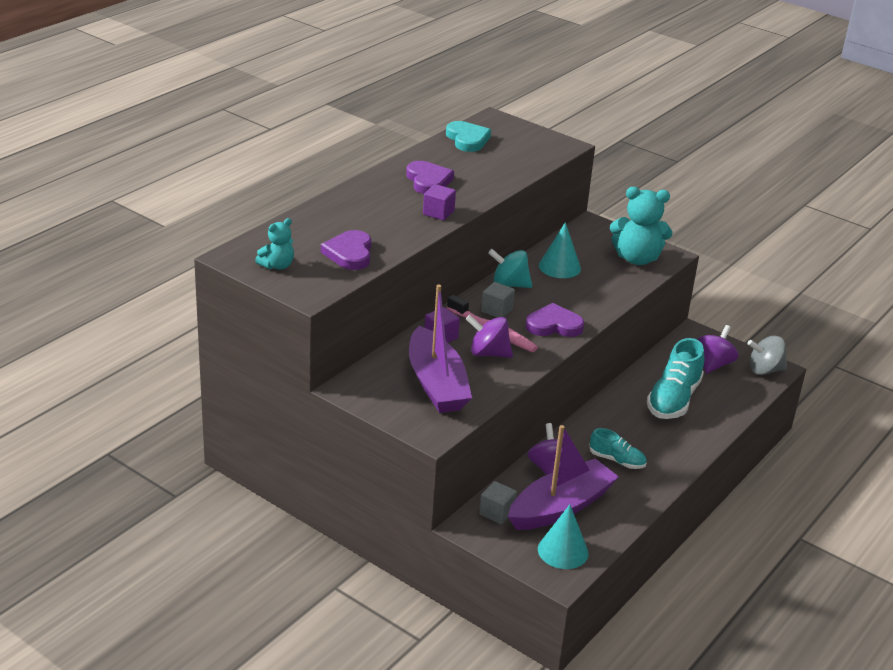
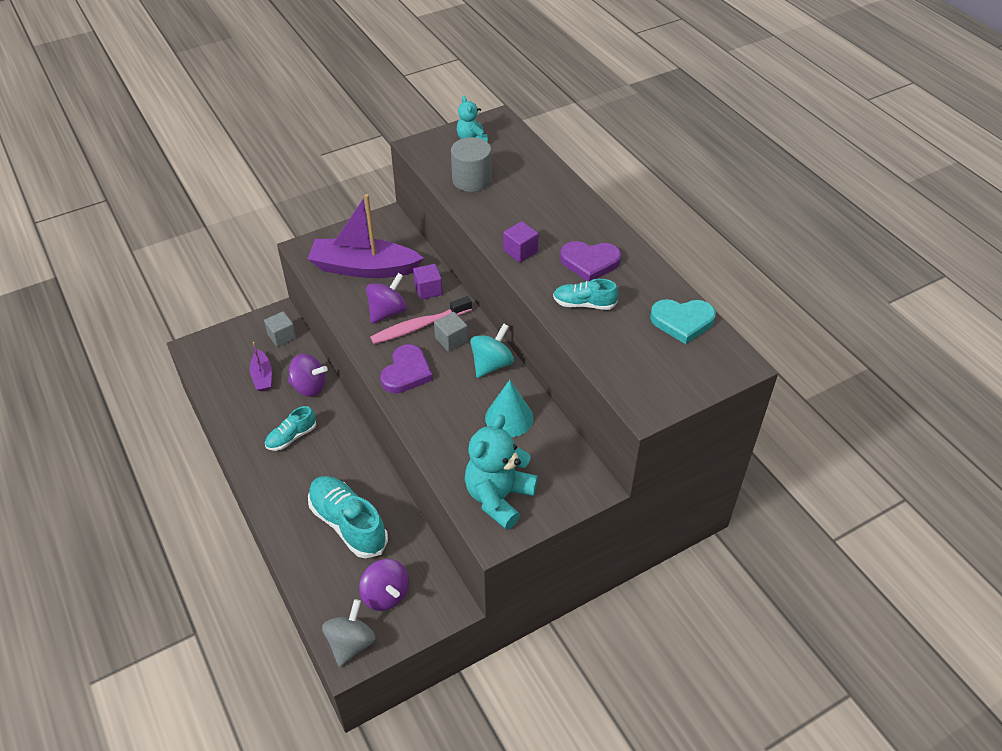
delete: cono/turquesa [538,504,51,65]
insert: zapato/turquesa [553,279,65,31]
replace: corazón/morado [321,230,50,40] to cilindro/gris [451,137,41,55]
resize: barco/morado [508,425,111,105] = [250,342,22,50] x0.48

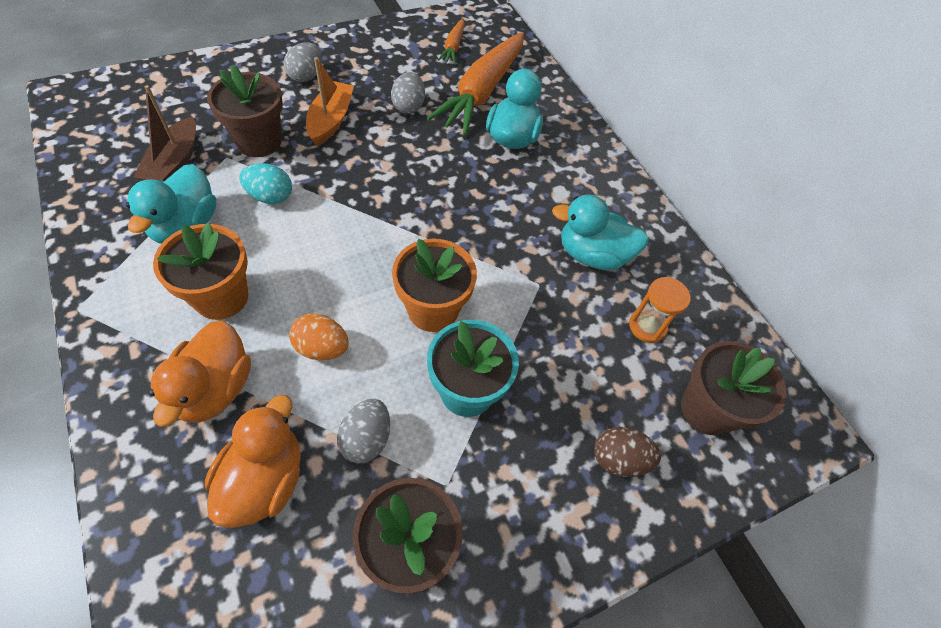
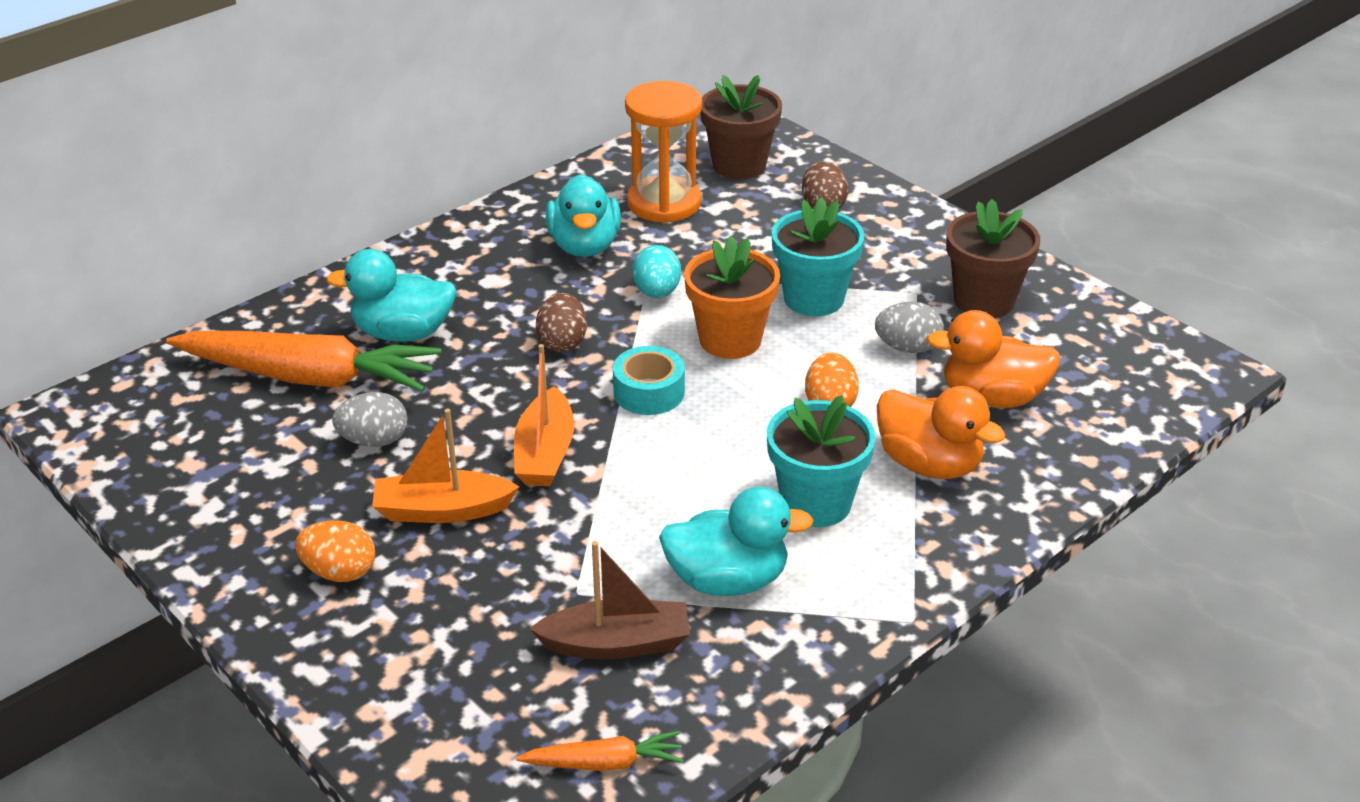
delete: maceta/marrón [207,65,76,92]
insert: barco/naranja [514,344,60,142]; huevo/marrón [536,293,51,59]; cinta adhesiva/turquesa [613,346,72,69]
move: huevo/turquesa [239,163,53,41] to [633,245,48,53]; zanahoria/naranja [438,18,27,46] to [516,730,168,41]
recolor: maceta/naranja [153,223,95,97] to maceta/turquesa [767,395,109,132]; huevo/gris [284,42,38,40] to huevo/naranja [295,520,80,62]
rotate: pato/naranja [150,321,101,106] = [877,386,128,93] 45 degrees clockwise
resize: reloj de arena/naranja [629,277,62,66] = [625,81,77,142] x1.76

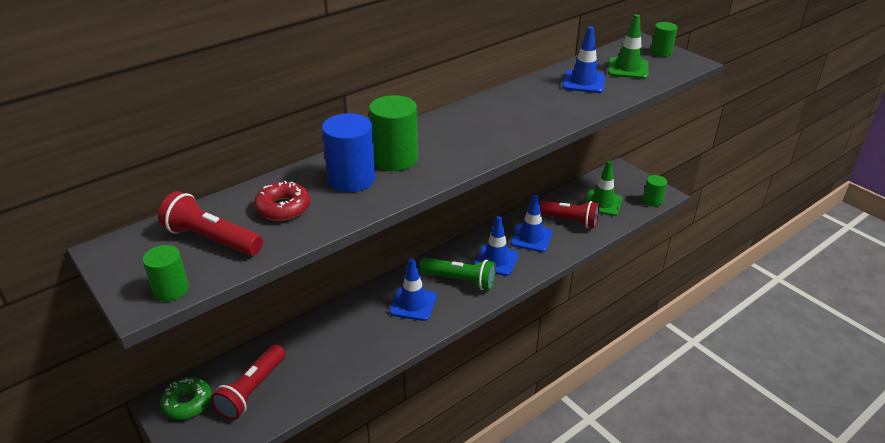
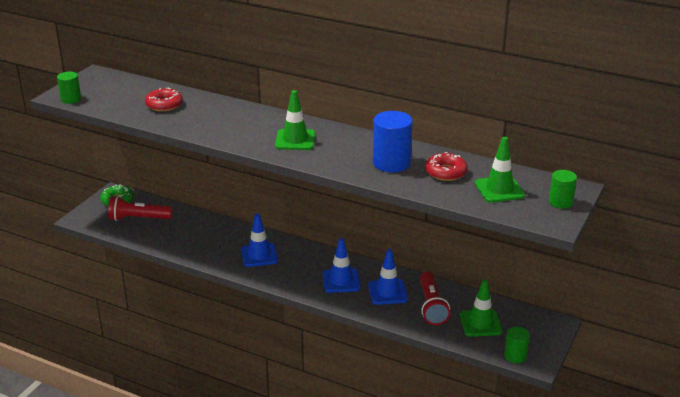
delete: lámpara de mano/rojo [158,191,105,65]; cilindro/verde [369,95,49,76]; lámpara de mano/verde [420,258,76,32]
insert: cono de tráfico/verde [275,90,40,60]
move: cilindro/azul [322,113,54,79] to [373,111,40,61]
replace: cono de tráfico/azul [562,26,43,67] to rosquilla/rojo [425,152,43,29]

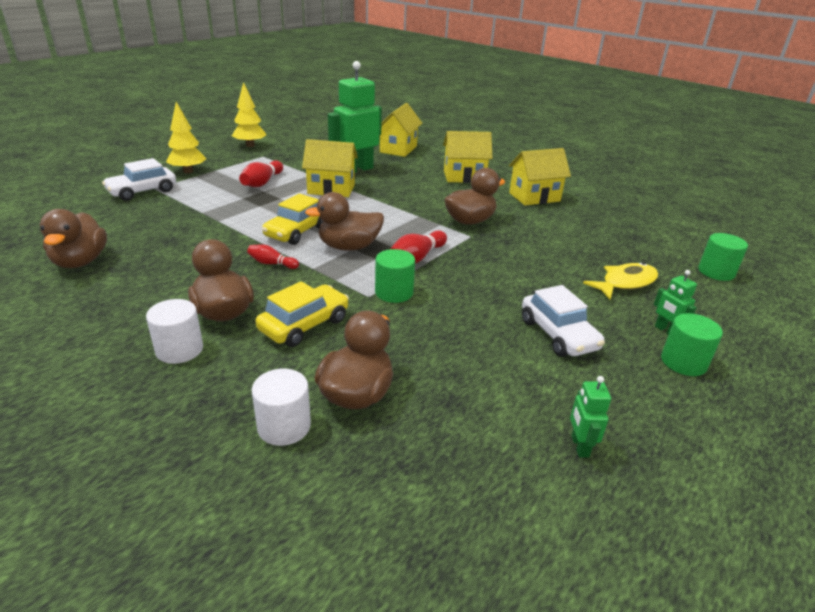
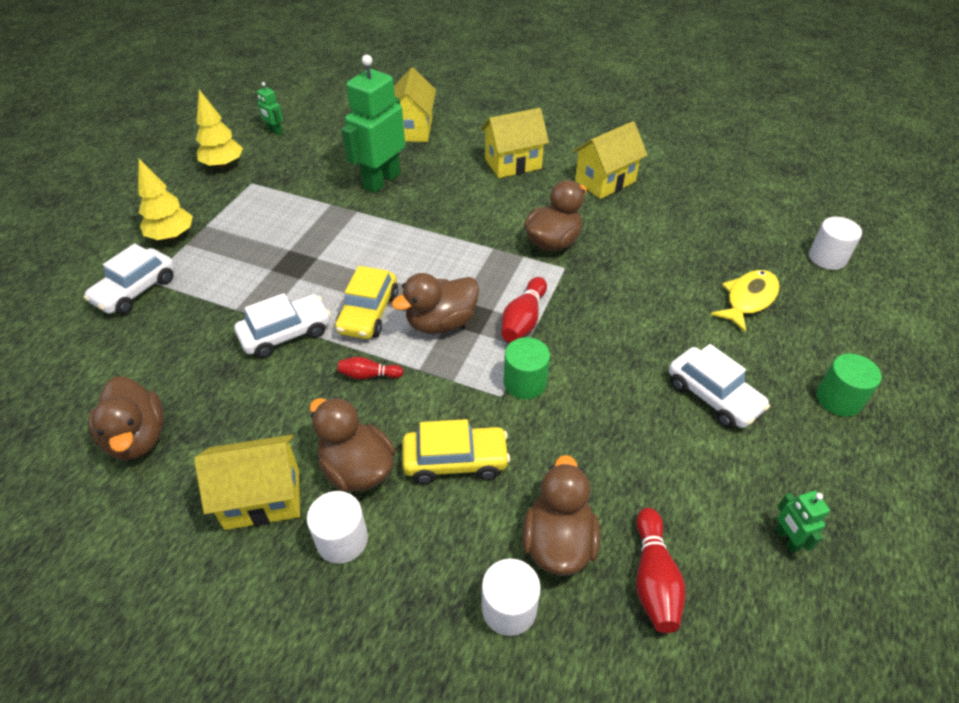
insert: coche/blanco [235,293,96,65]
move: bolo/rojo [239,160,44,27] to [636,508,49,125]; casa/amarillo [302,139,56,58] to [194,434,106,96]; robot/verde [654,270,43,65] to [257,82,26,53]
recolor: cilindro/verde [698,233,50,48] to cilindro/blanco [809,217,53,53]
rotate: coche/amarillo [255,281,94,66] = [403,419,107,65] 60 degrees clockwise

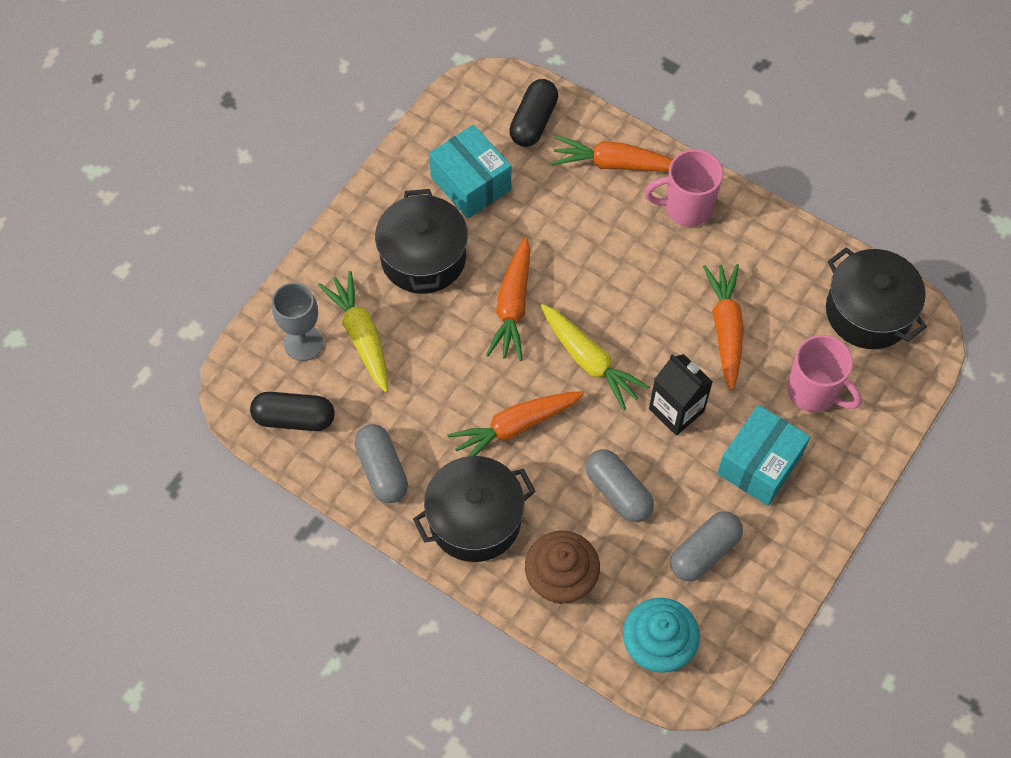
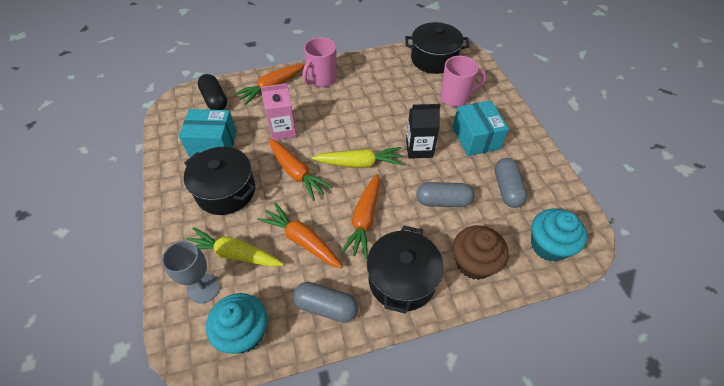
insert: cartón de leche/rosa [261,83,36,57]
move: zanahoria/naranja [703,264,41,126] to [257,202,86,67]
replace: cápsula/negro [250,392,85,39] to magdalena/turquesa [206,293,61,61]

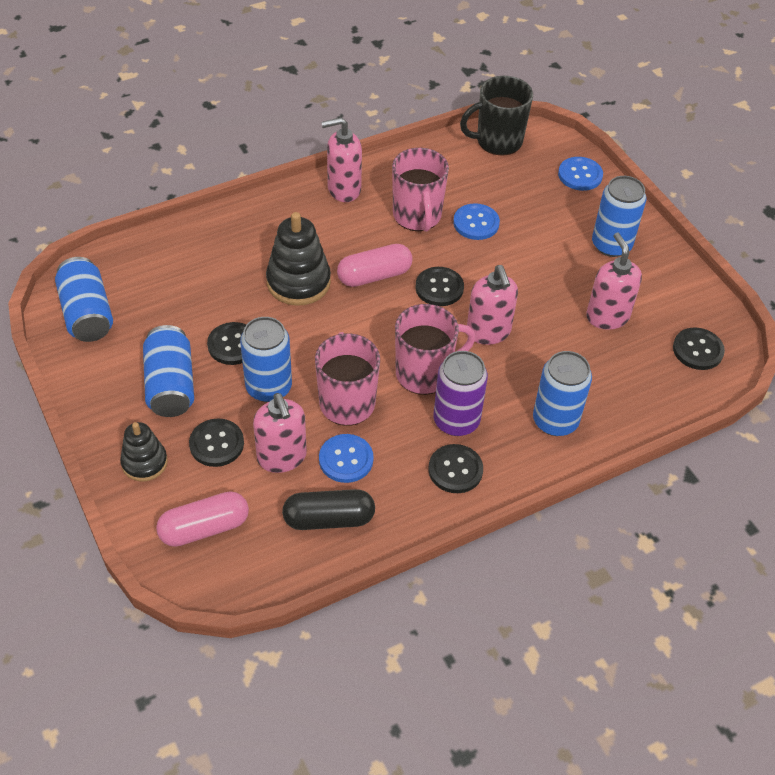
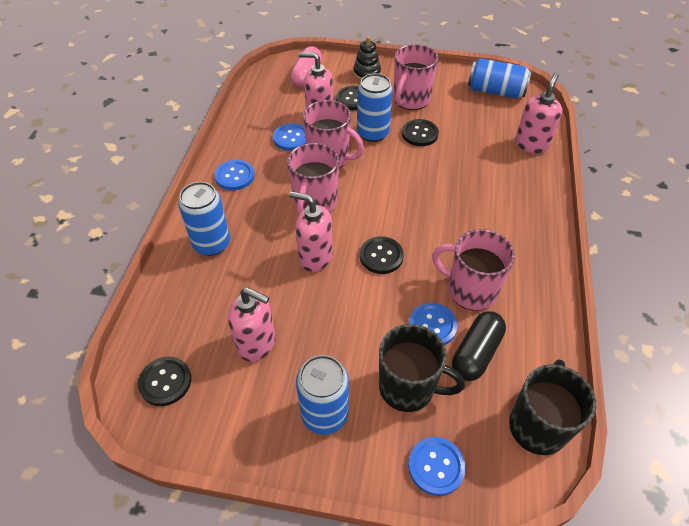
delete: juguete apilable/negro [266,212,65,94]; cápsula/rosa [337,244,76,43]; lata/morado [433,351,55,85]
insert: taza/negro [379,324,86,88]
move: cápsula/negro [282,489,93,41] to [452,311,54,70]; dispensador de jabón/rosa [321,117,41,85] to [515,73,47,81]
replace: lata/azul [143,325,51,92] to taza/rosa [394,44,44,66]
recolor: botón/negro [428,444,55,49] to botón/azul [215,160,40,30]

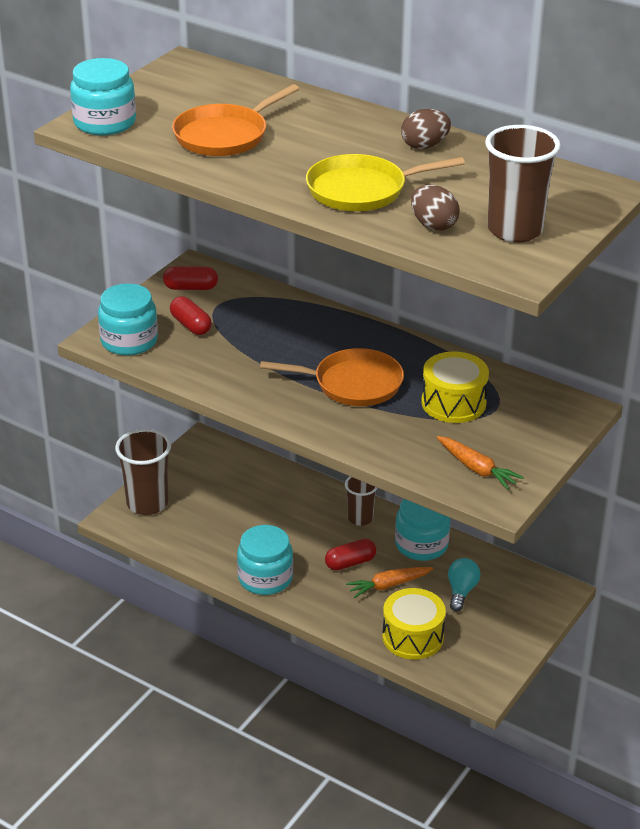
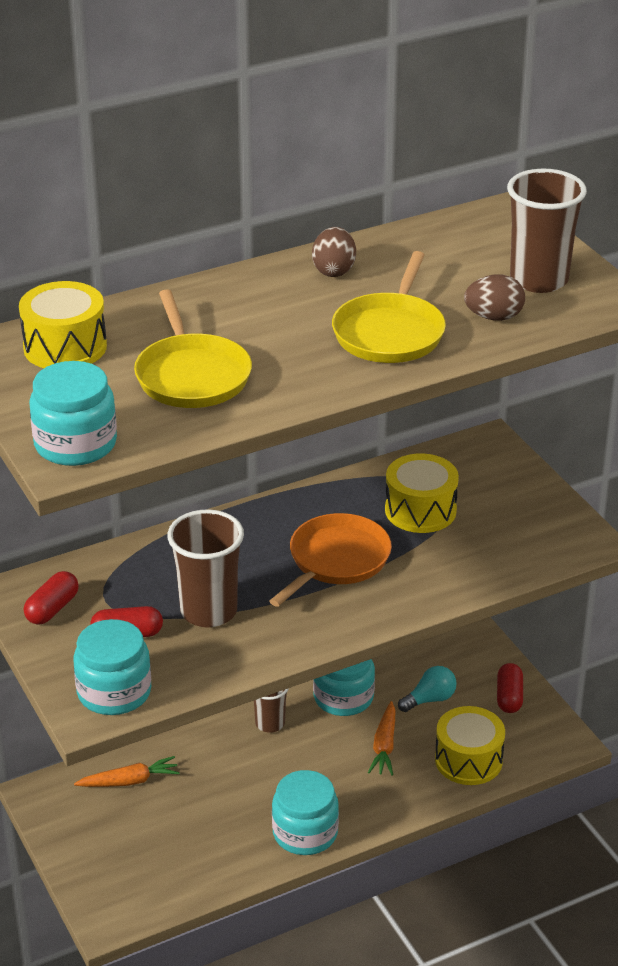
insert: tambor/amarillo [19,281,88,87]
move: vaso/marrón [115,429,56,86] to [167,509,77,118]; cápsula/rojo [325,539,51,32] to [497,663,26,50]; zanahoria/naranja [437,436,87,54] to [74,756,106,31]
recolor: sartén/naranja [172,84,127,72] to sartén/amarillo [134,289,118,119]
rotate: bombilla/turquesa [448,558,32,54] = [398,666,59,46] 105 degrees clockwise

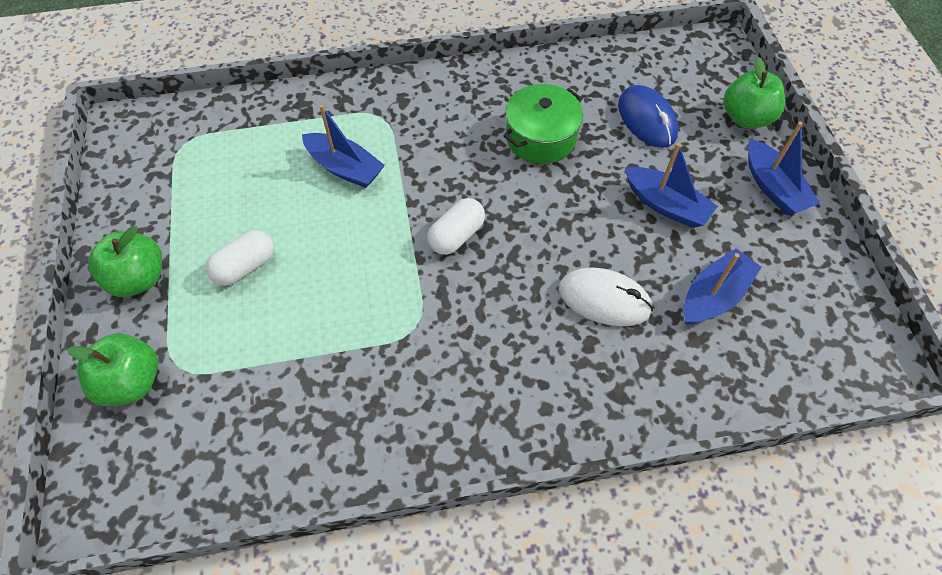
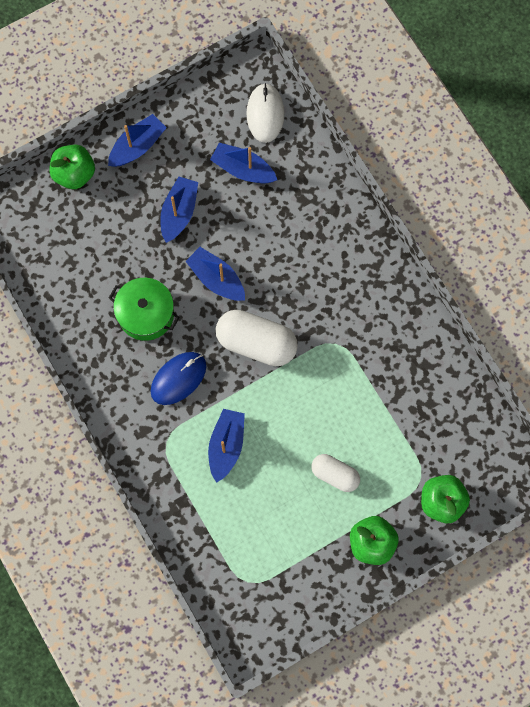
insert: barco/azul [186,247,59,54]
move: ratón/blanco [559,268,94,58] to [246,83,38,60]; ratón/azul [618,85,60,63] to [151,352,55,53]
resize: cápsula/blanco [427,198,58,57] = [216,310,82,56] x1.67

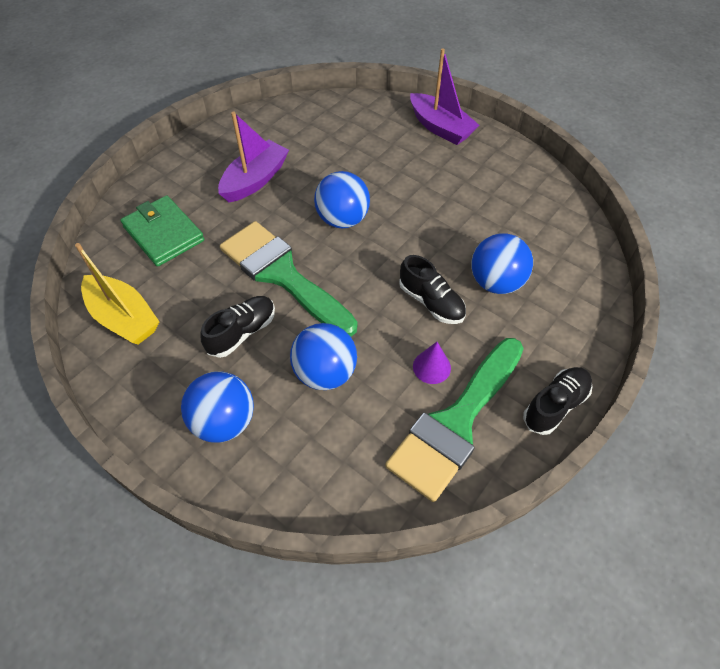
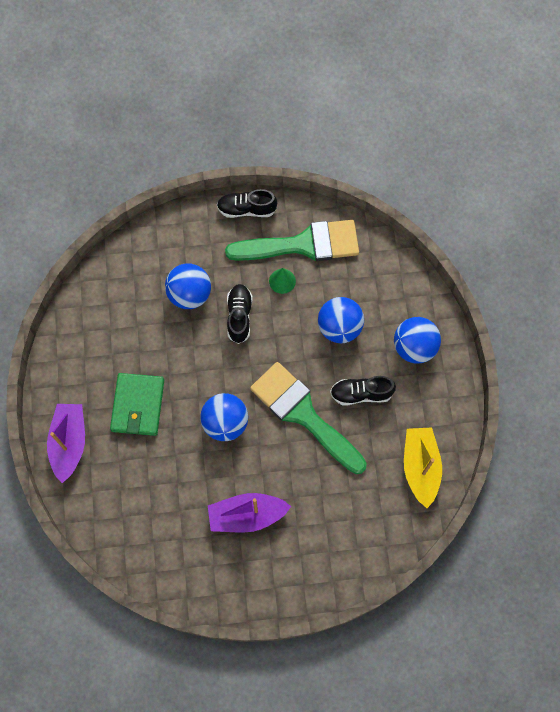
move: cartera/verde [120,195,84,72] to [110,373,54,63]
recolor: cono/morado [413,342,38,42] to cono/verde [269,268,27,26]
rotate: pincel/verde [220,221,137,116] = [250,362,117,112] 135 degrees clockwise

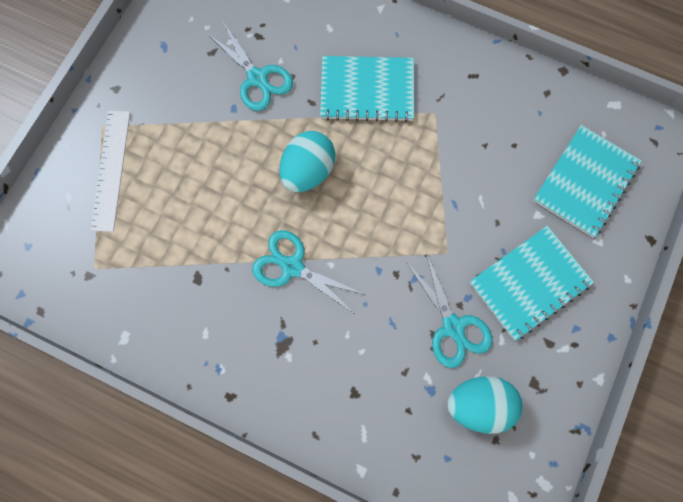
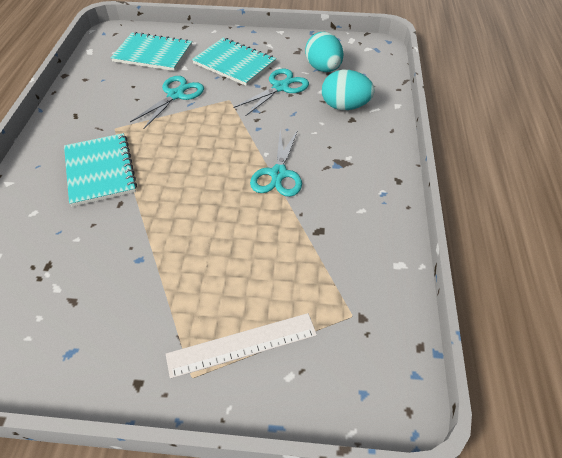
move: tijeras/turquesa [207,22,86,89] to [130,76,74,53]; huevo/turquesa [280,131,55,61] to [322,70,53,40]

